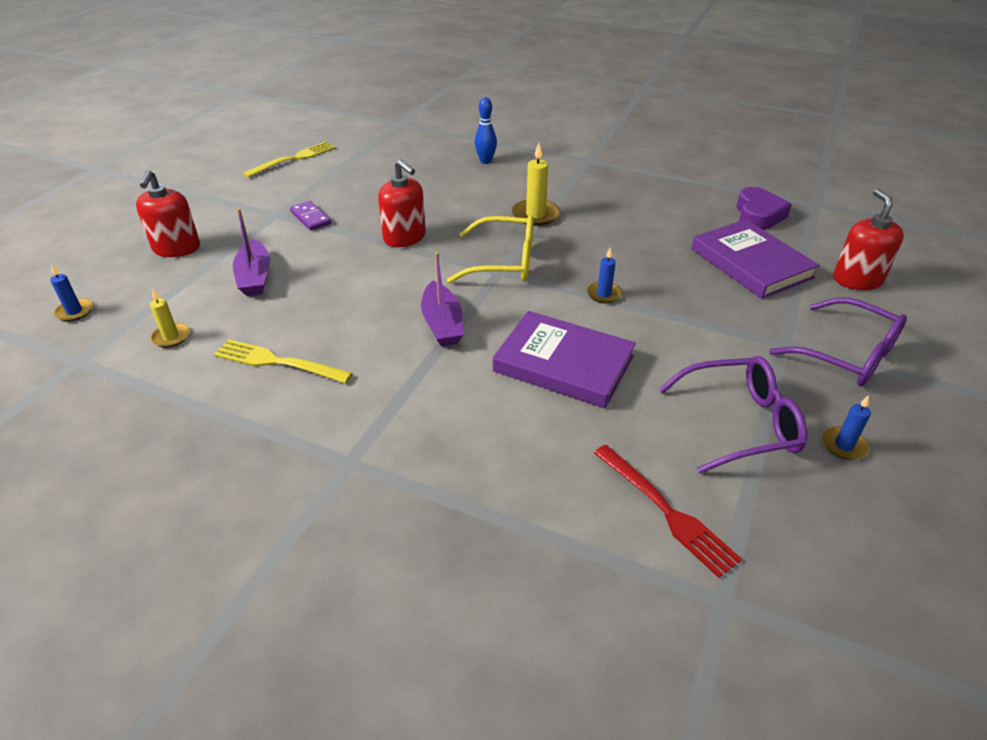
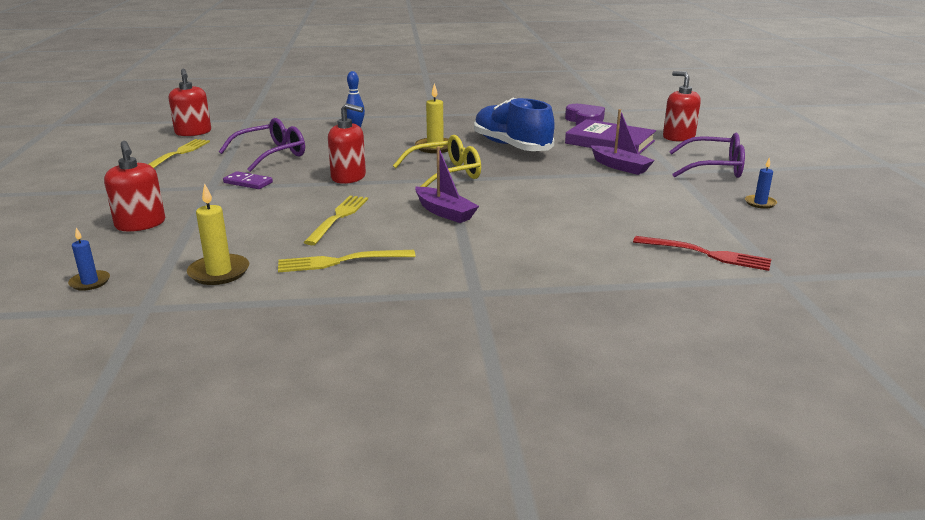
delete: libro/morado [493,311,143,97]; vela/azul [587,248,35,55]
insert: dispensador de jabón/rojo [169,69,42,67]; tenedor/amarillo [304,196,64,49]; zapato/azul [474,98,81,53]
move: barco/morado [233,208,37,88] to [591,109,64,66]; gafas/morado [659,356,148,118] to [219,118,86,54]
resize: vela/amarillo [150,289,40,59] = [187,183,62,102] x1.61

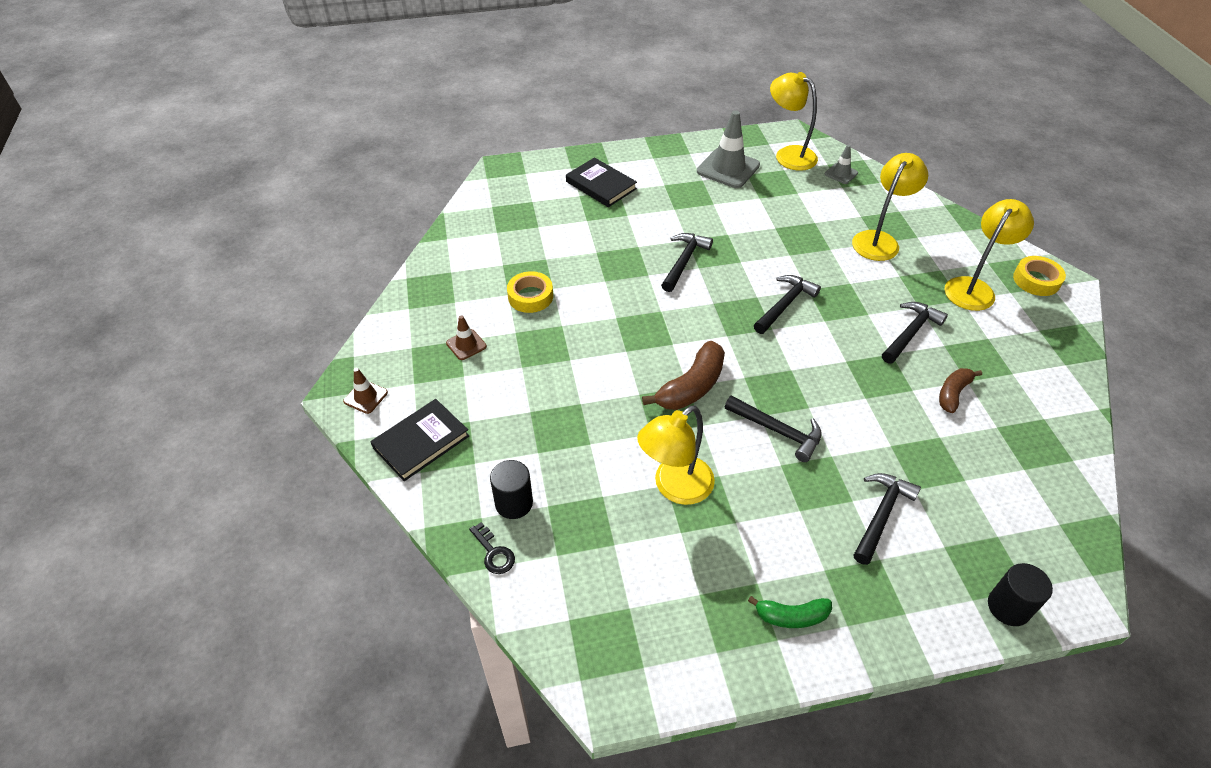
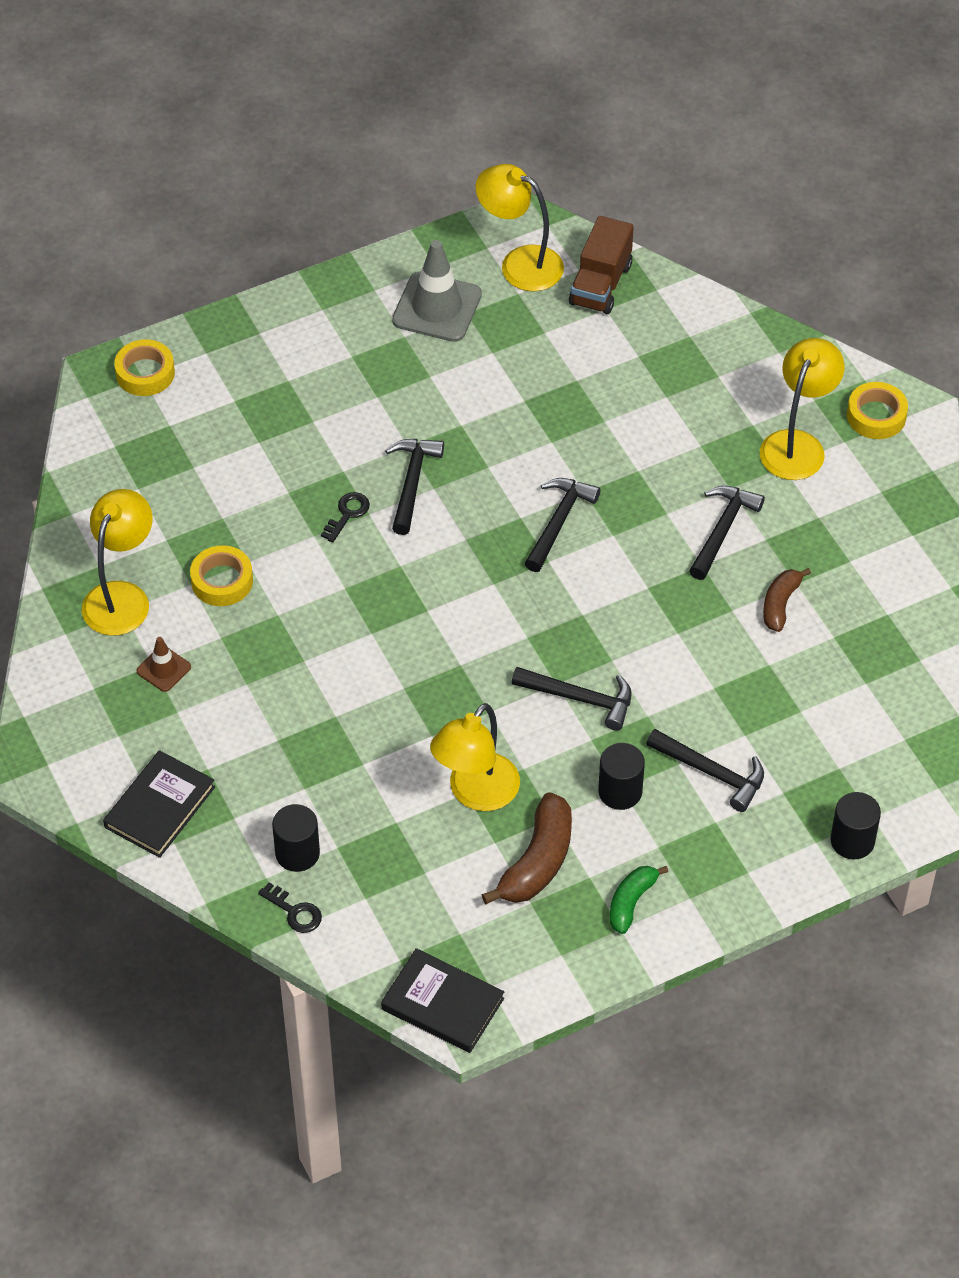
delete: cono de tráfico/marrón [343,368,45,46]
insert: cinta adhesiva/amarillo [114,340,61,56]; llave/negro [321,492,49,51]; cilindro/negro [598,743,47,67]
move: libro/negro [566,157,71,50] to [381,948,123,105]; plátano/marrón [642,341,83,69] to [481,792,91,112]; lámpara/amarillo [852,153,76,108] to [82,489,70,147]
replace: cono de tráfico/gris [825,145,33,39] to camión/marrón [569,216,65,98]
rotate: plátano/verde [748,596,84,32] = [610,866,58,68] 135 degrees clockwise; martillo/negro [854,473,67,92] = [646,729,118,83] 105 degrees clockwise

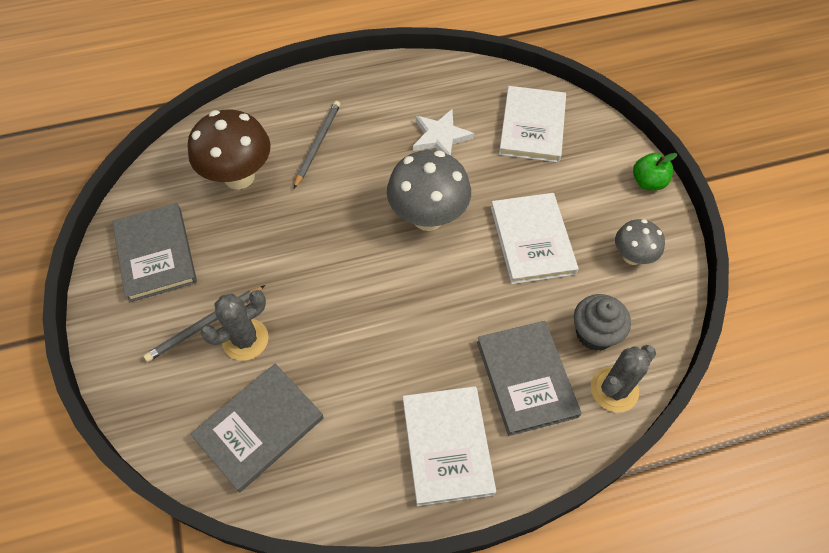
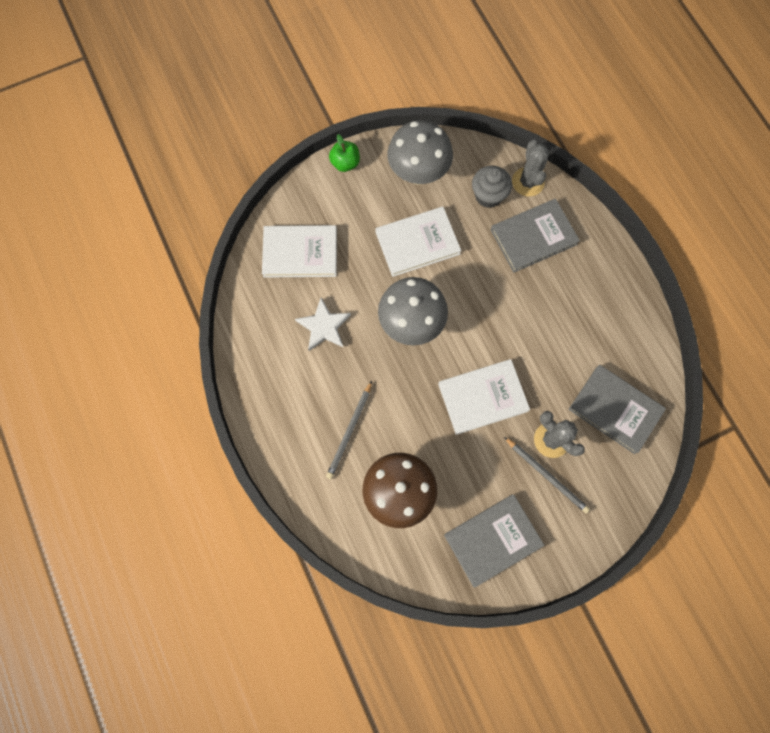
move: libro/blanco [403,386,93,120] to [438,359,92,76]
rotate: lápiz/gris [294,101,47,88] = [326,381,46,98] 75 degrees counterclockwise; cactus/gris [591,345,65,68] = [512,140,38,56] 45 degrees clockwise
resize: seta/gris [615,219,50,46] = [387,121,66,64] x1.75

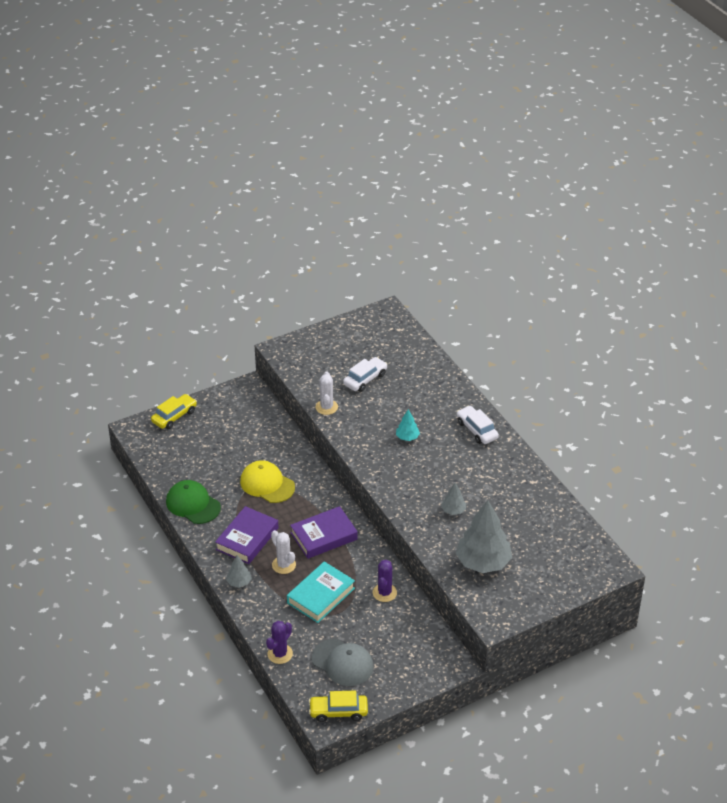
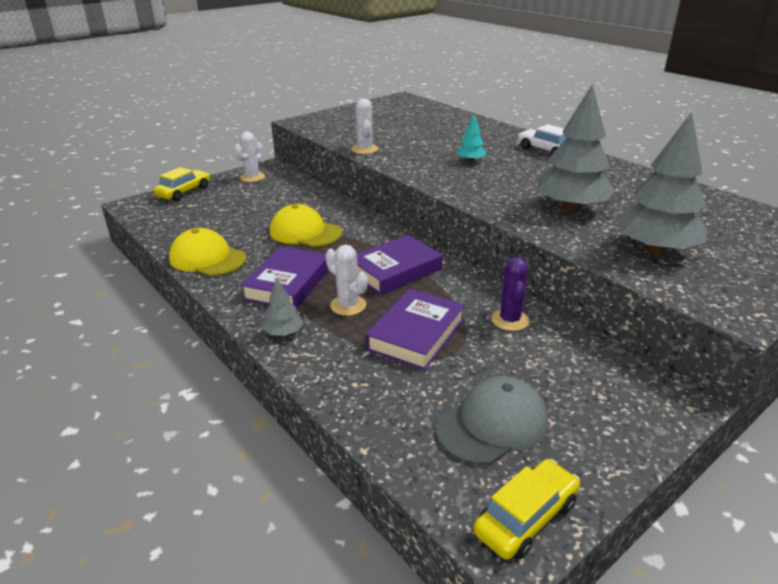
delete: cactus/morado [266,621,27,43]; coche/blanco [343,357,45,35]
insert: cactus/blanco [234,132,31,50]
recolor: gorra/verde [166,480,55,44] to gorra/amarillo [169,228,77,48]; libro/turquesa [287,561,68,62] to libro/morado [366,289,99,81]
rotate: coche/amarillo [309,690,59,32] = [473,459,107,101] 150 degrees clockwise; gorra/gris [312,639,62,47] = [436,376,112,89] 60 degrees counterclockwise
resize: árbol/gris [441,483,25,32] = [537,84,78,128] x2.15

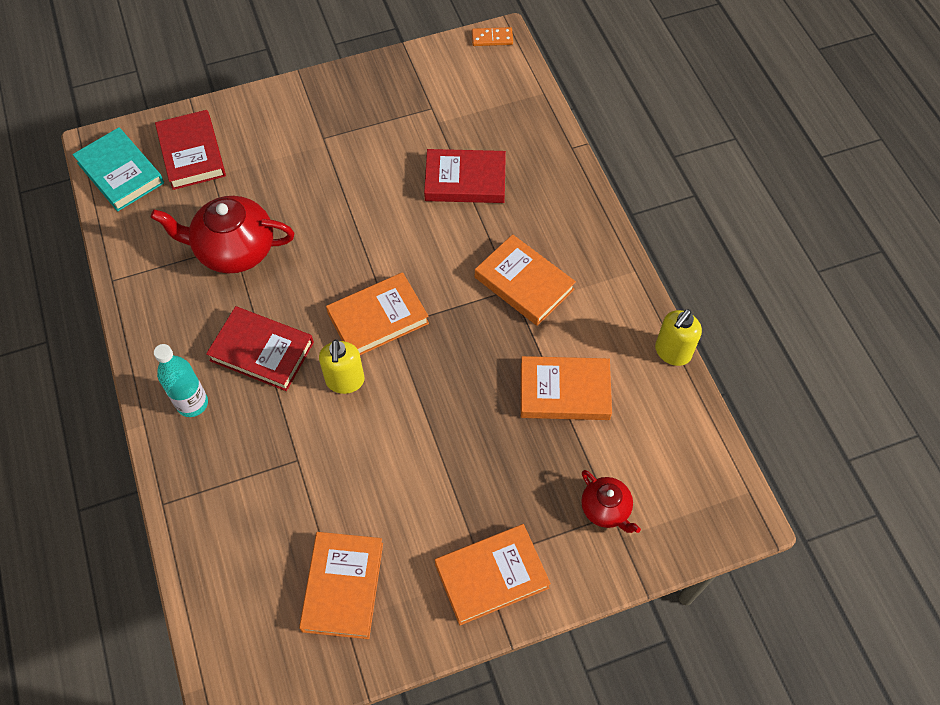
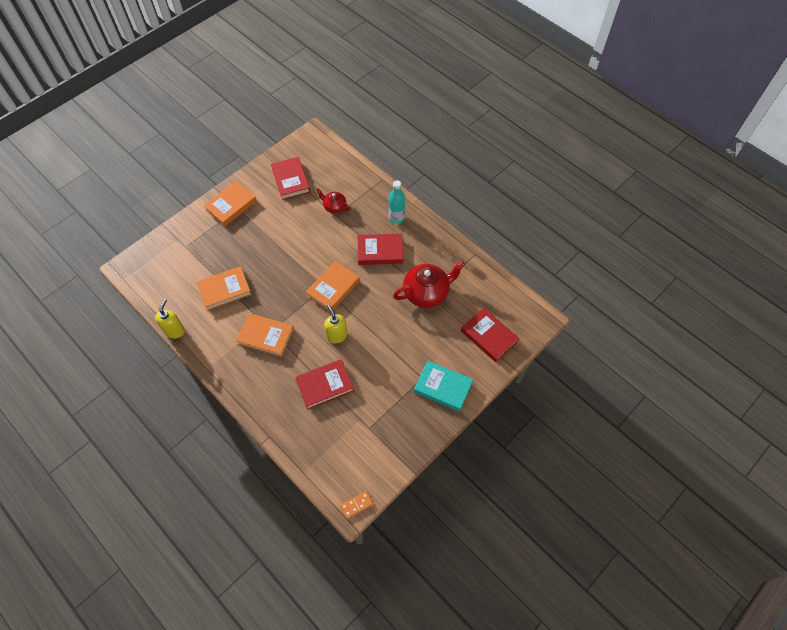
move: libro/turquesa [72,127,92,84] to [414,360,59,52]; dispensador de jabón/amarillo [319,339,46,55] to [324,305,23,38]; tetera/rojo [581,470,60,63] to [316,188,34,25]
recolor: libro/naranja [299,532,84,107] to libro/rojo [271,157,39,43]

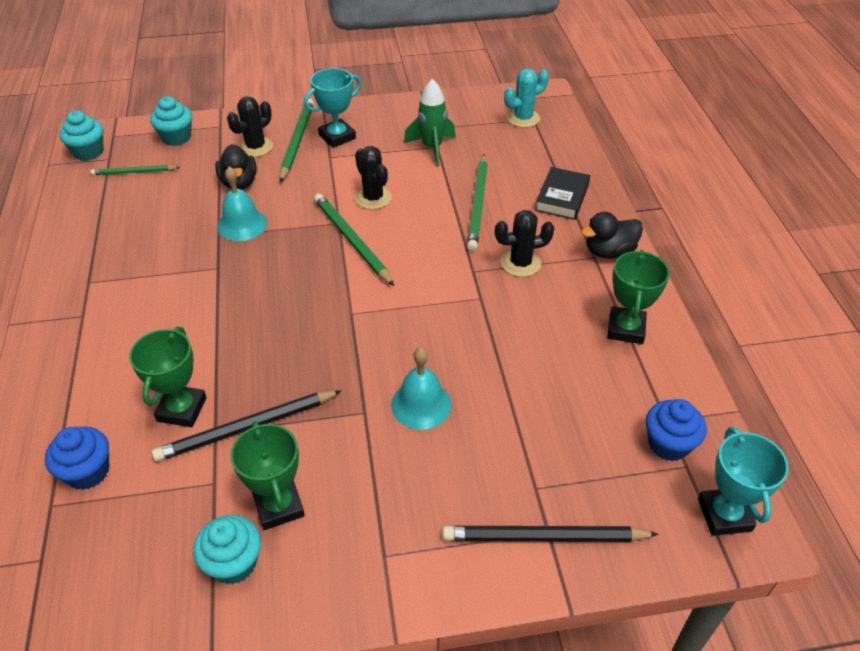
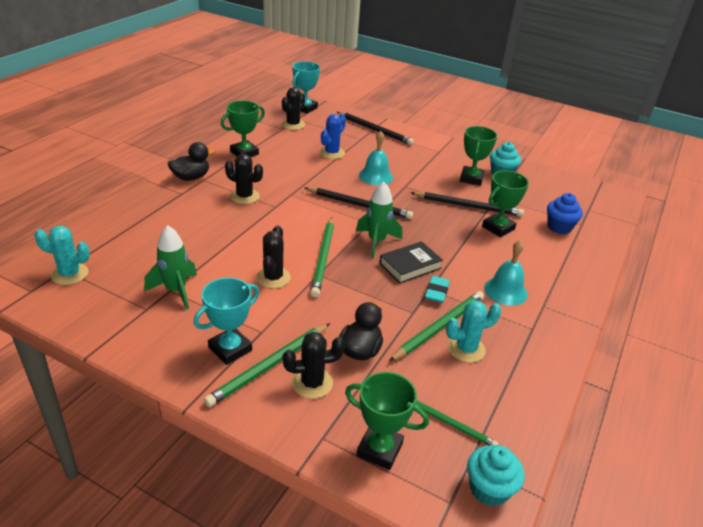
insert: lápiz/negro [305,187,108,32]; cactus/azul [319,114,27,45]; cohete/verde [356,182,46,76]; goma de borrar/turquesa [425,276,25,27]; cactus/turquesa [446,300,55,63]
move: campana/turquesa [217,166,50,75] to [484,240,44,66]; lápiz/verde [467,154,21,97] to [389,291,95,70]; libro/negro [535,167,55,53] to [379,241,64,42]
replace: magdalena/turquesa [150,96,42,50] to trofeo/verde [345,372,84,98]; magdalena/azul [646,399,61,62] to cactus/negro [281,87,24,43]
rotate: trofeo/turquesa [304,68,58,80] = [194,277,65,88] 45 degrees counterclockwise; pato/negro [581,212,62,47] = [168,142,47,39] 45 degrees counterclockwise

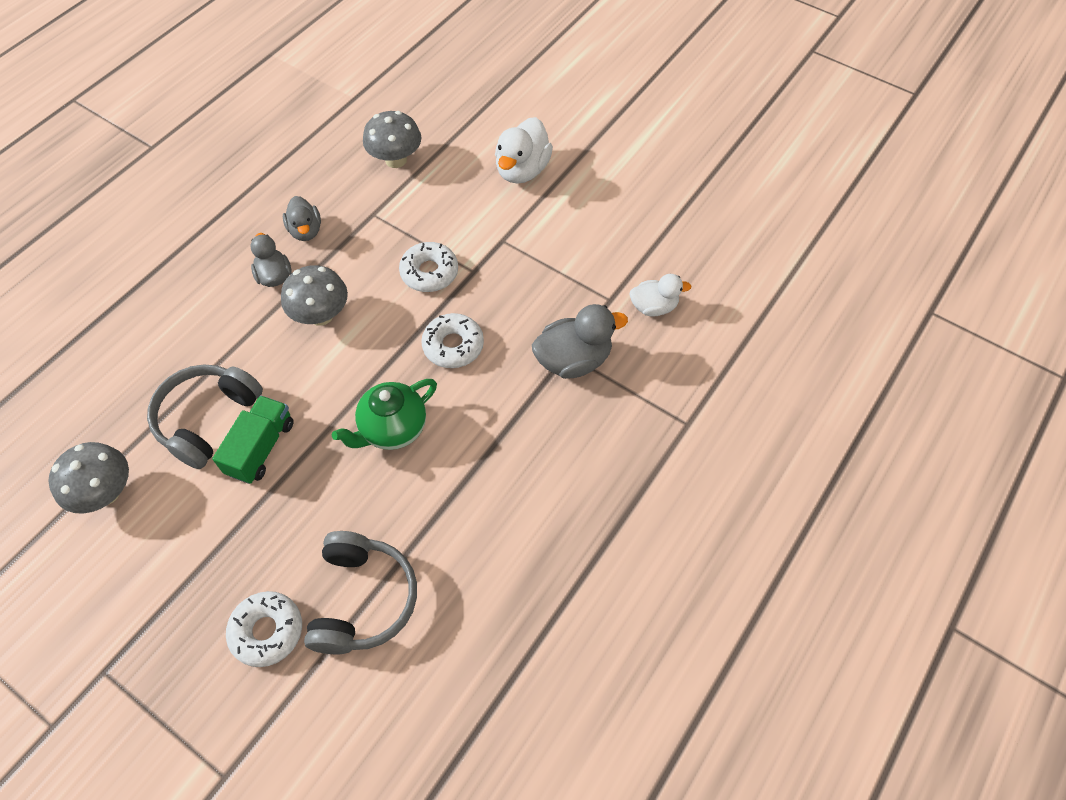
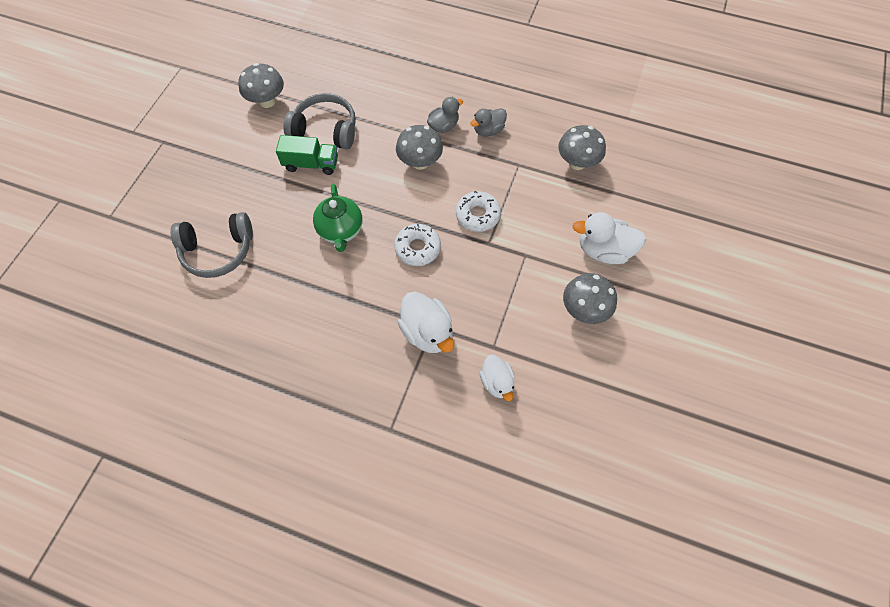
delete: rosquilla/blanco [226,591,76,76]
insert: seta/gris [563,273,54,51]
recolor: pato/gris [532,304,96,75] to pato/blanco [398,292,56,61]
rotate: tetera/verde [332,379,105,71] = [313,184,50,68] 135 degrees counterclockwise

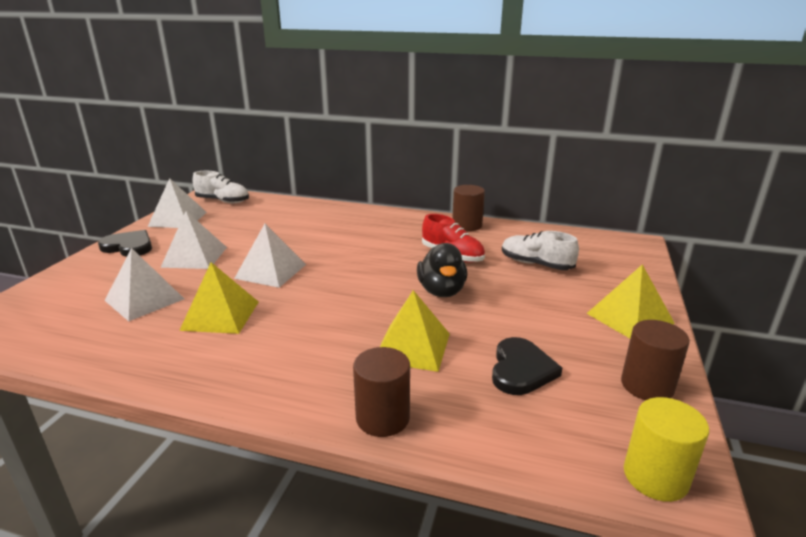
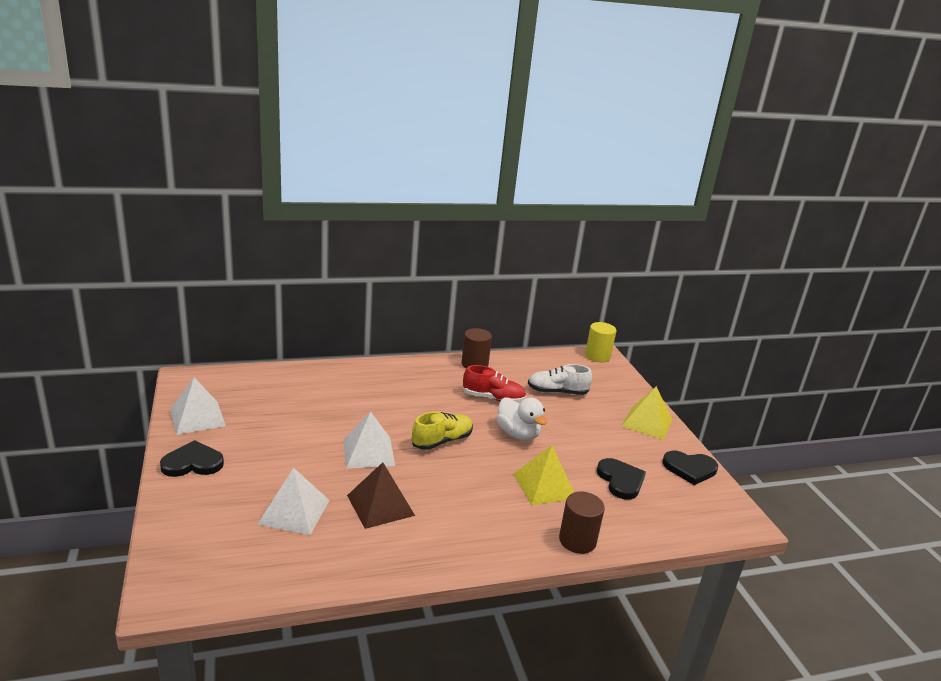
delete: pirámide/blanco [160,211,67,58]; zapato/blanco [193,171,56,32]
insert: zapato/amarillo [412,412,61,38]
move: cilindro/amarillo [624,397,85,105] to [585,322,31,41]
replace: cilindro/marrón [621,320,69,80] to corazón/negro [662,451,56,34]
recolor: pirámide/amarillo [179,262,80,72] to pirámide/marrón [347,462,68,67]; pato/negro [417,243,50,54] to pato/blanco [496,397,52,44]

